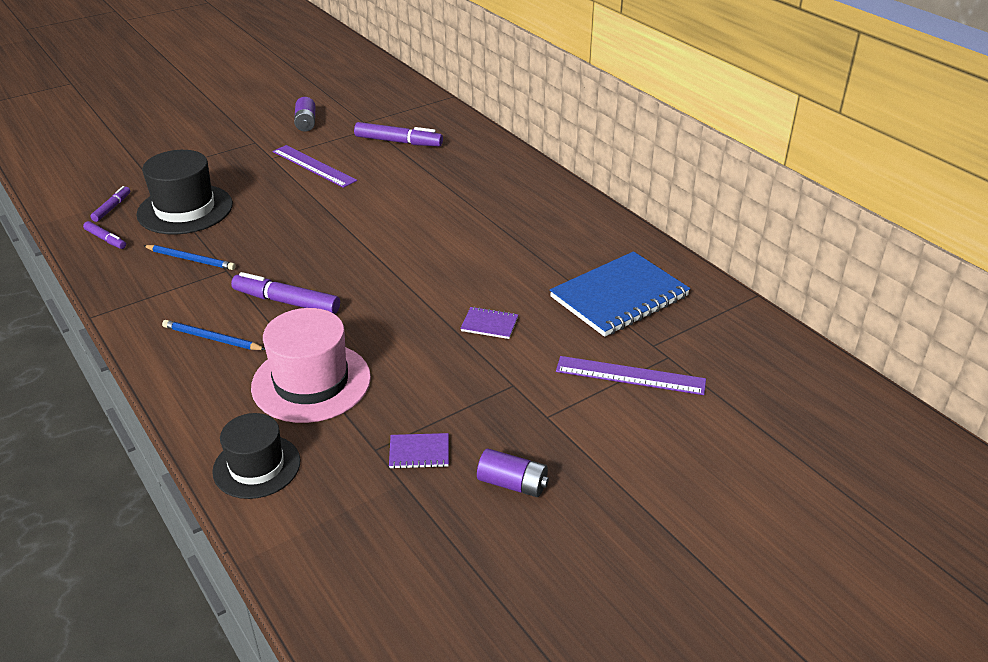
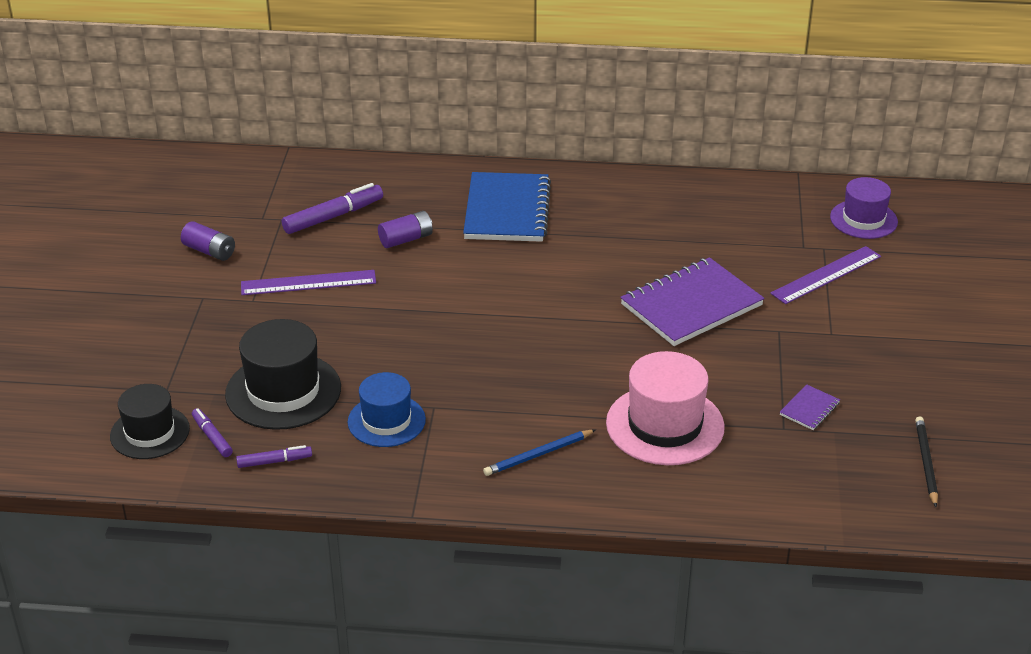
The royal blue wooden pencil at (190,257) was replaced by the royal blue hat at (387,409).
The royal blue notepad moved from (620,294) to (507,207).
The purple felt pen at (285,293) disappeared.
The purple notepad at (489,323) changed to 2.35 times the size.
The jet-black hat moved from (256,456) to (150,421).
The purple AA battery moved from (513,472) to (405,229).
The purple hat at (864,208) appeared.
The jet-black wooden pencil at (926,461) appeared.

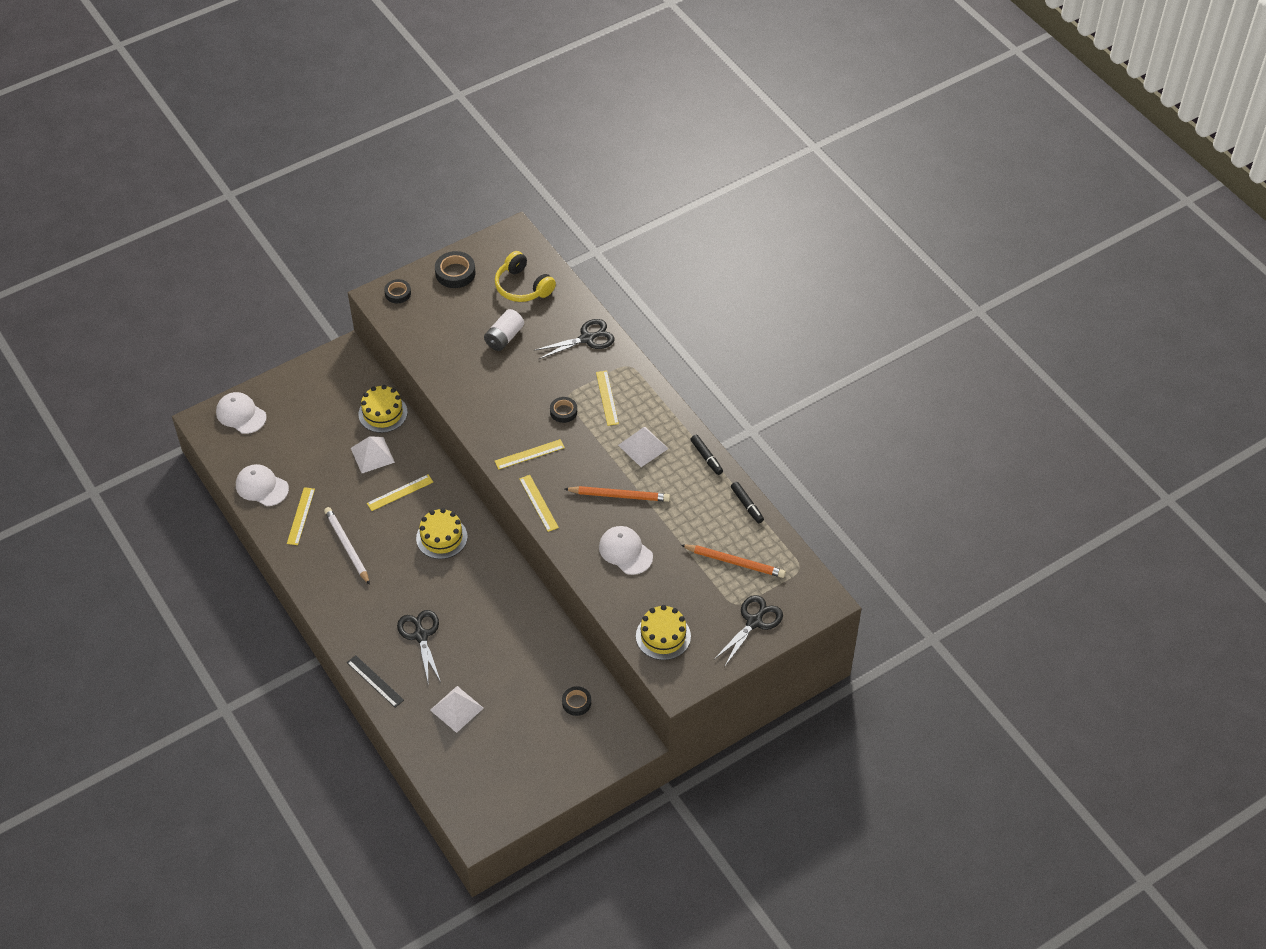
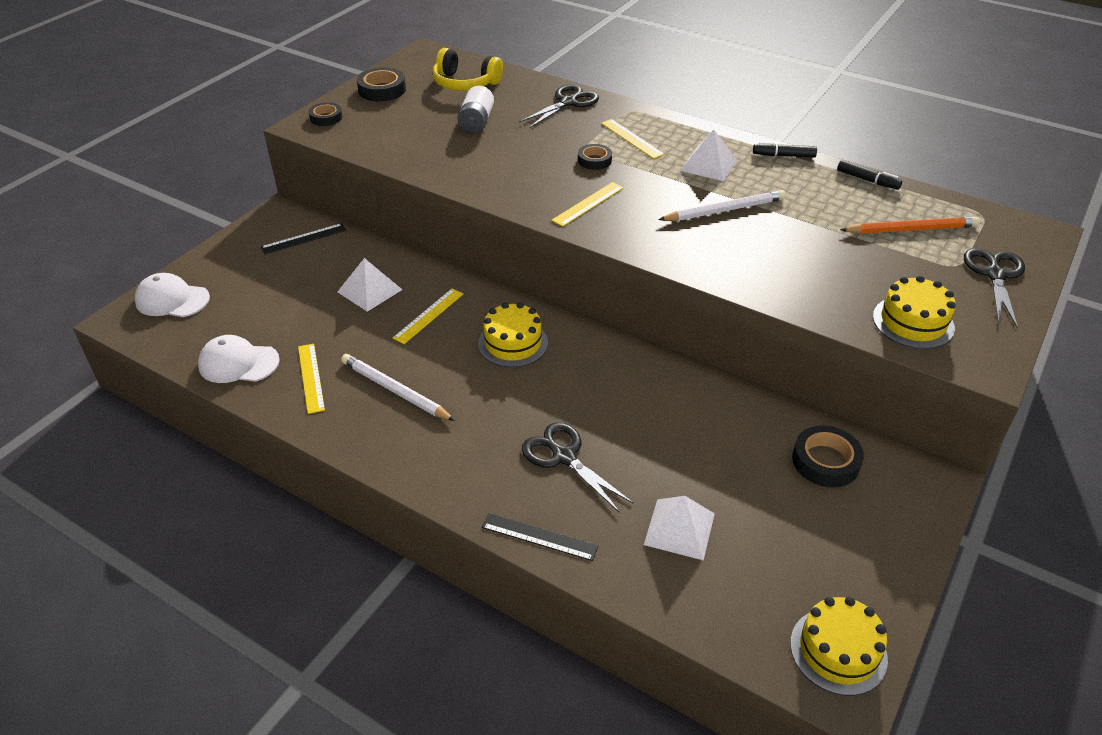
The yellow gateau moved from (383,409) to (839,646).
The jet-black felt pen at (706,455) turned 150 degrees clockwise.
The yellow ruler at (539,503) disappeared.
The bright orange wooden pencil at (617,494) became the pure white wooden pencil at (722,205).
The pure white baseball cap at (626,550) disappeared.
The jet-black tape at (576,701) changed to 1.55 times the size.
The jet-black ruler at (303,239) appeared.

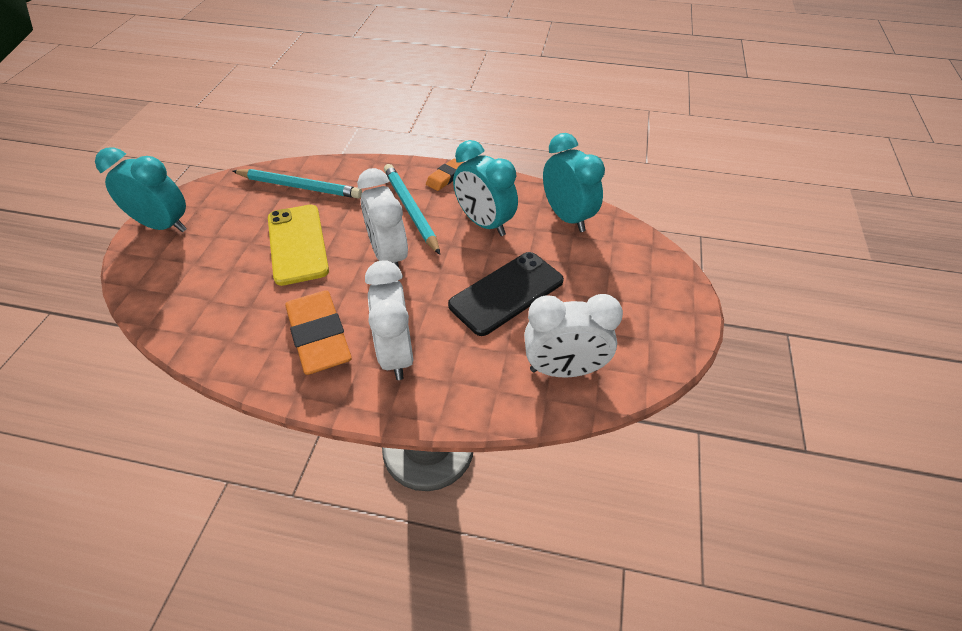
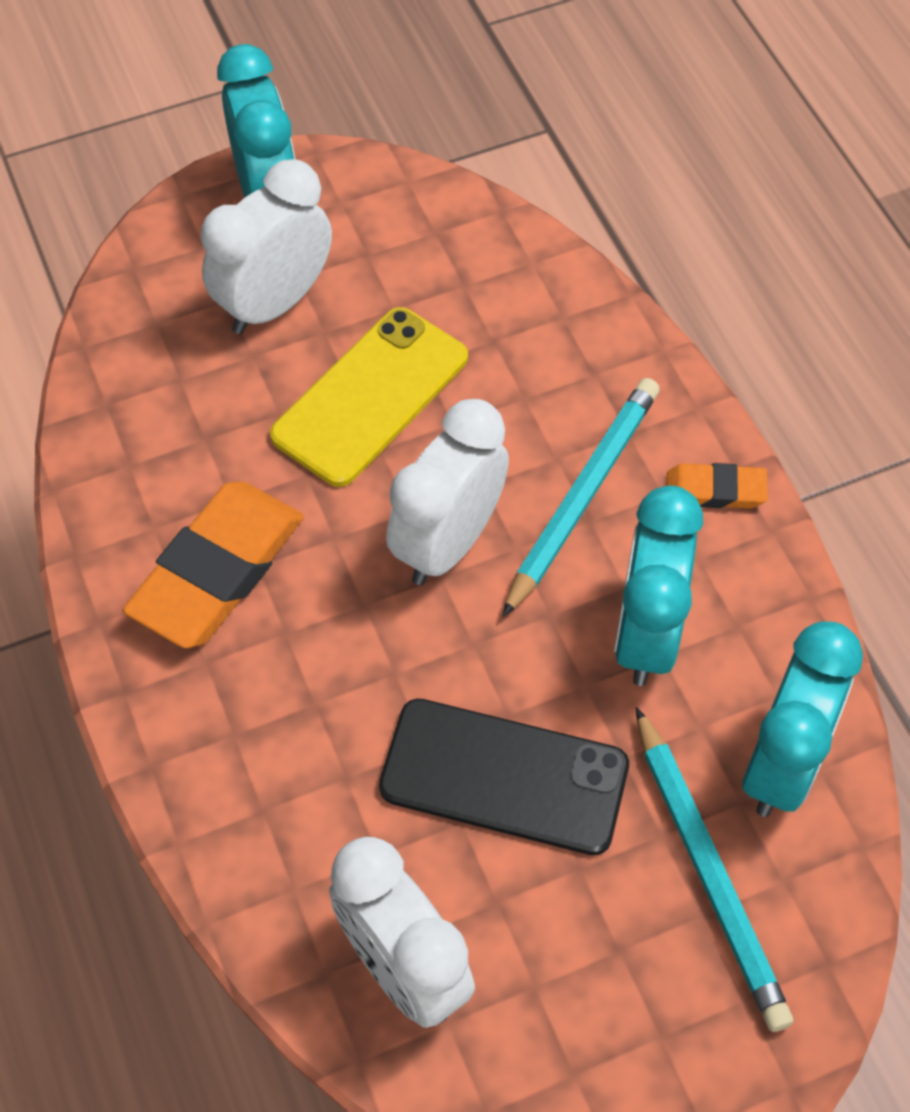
The turquoise wooden pencil moved from (297,184) to (715,869).
The pure white alarm clock moved from (389,320) to (266,246).

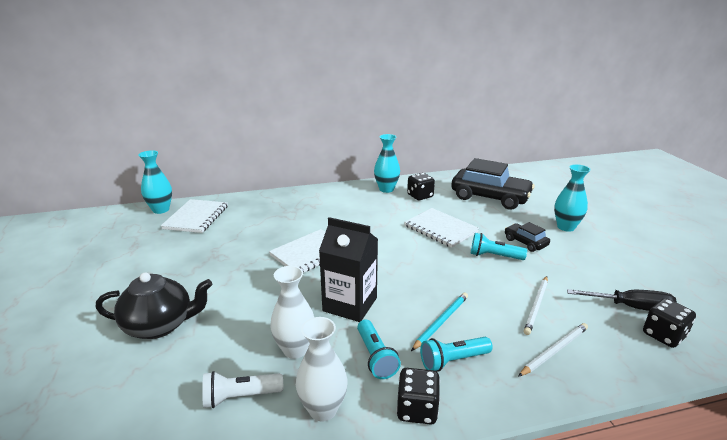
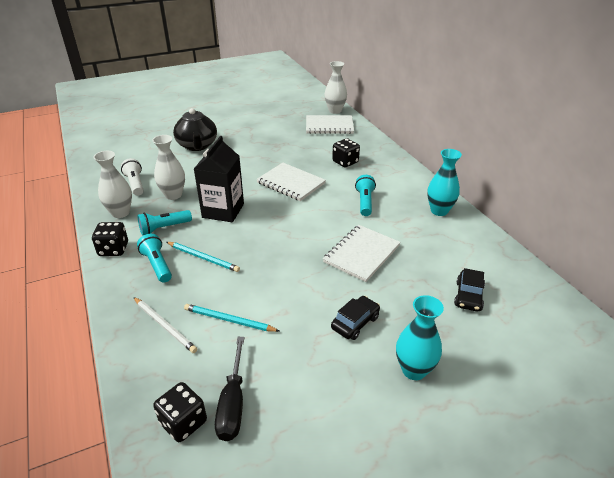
The turquoise tall vase at (155,182) became the pure white tall vase at (336,87).
The jet-black toy car at (493,184) changed to 0.48 times the size.
The jet-black dice moved from (421,186) to (346,152).
The turquoise flashlight moved from (499,246) to (365,195).
The pure white wooden pencil at (536,305) became the turquoise wooden pencil at (231,318).

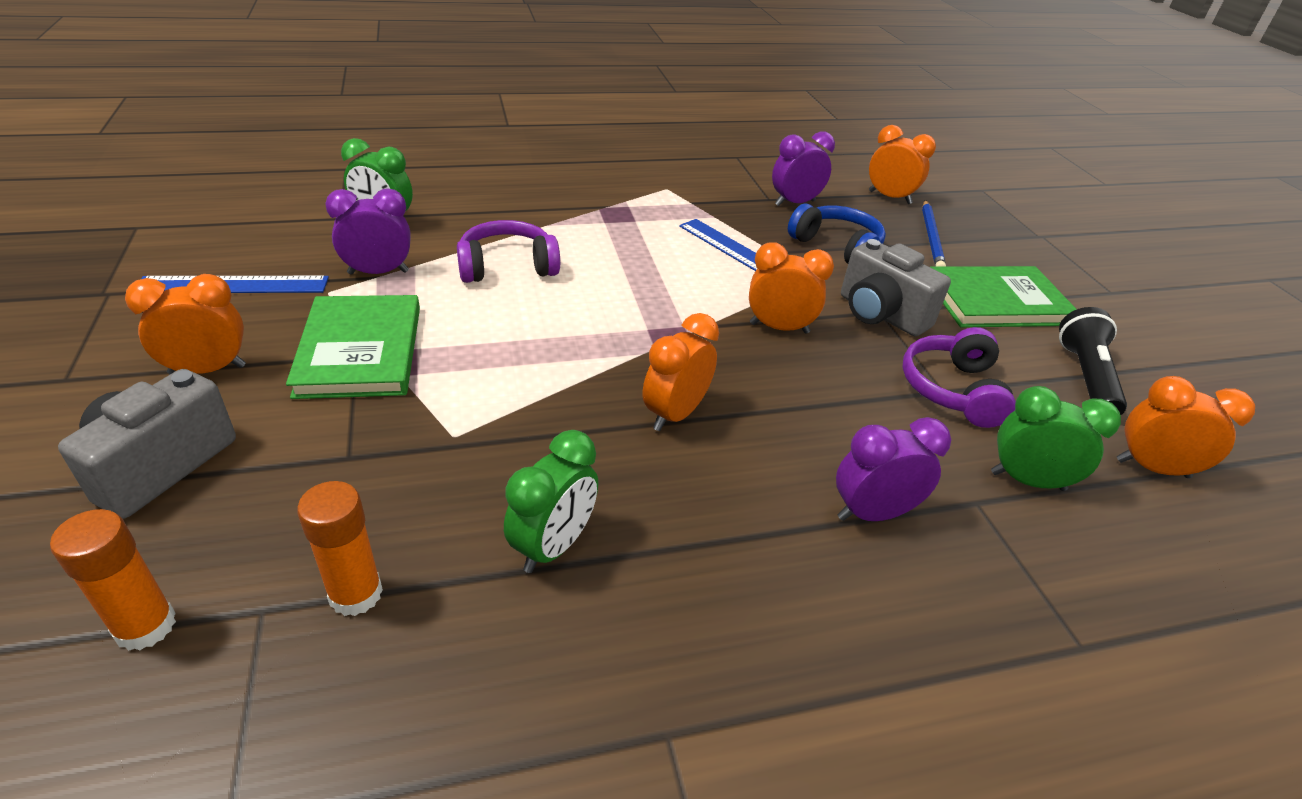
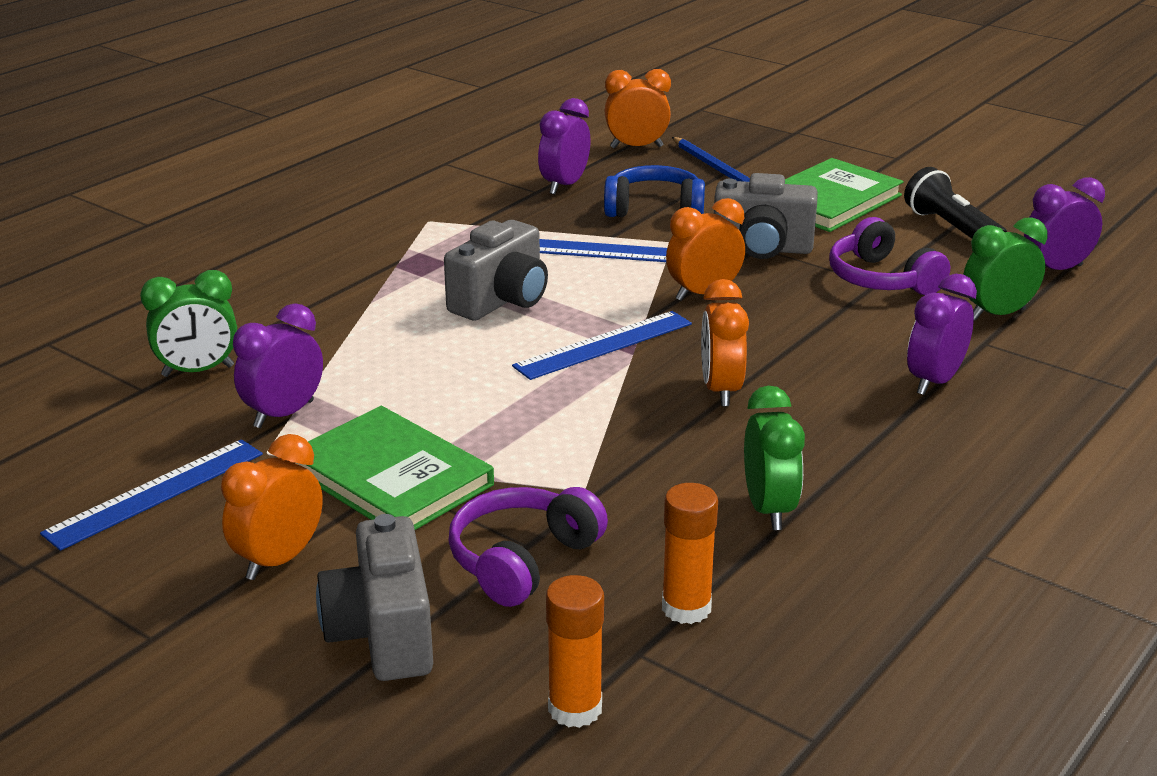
The purple headphones moved from (508,251) to (528,547).
The bright orange alarm clock at (1186,427) became the purple alarm clock at (1064,223).
The gray camera at (496,270) appeared.
The royal blue ruler at (602,345) appeared.

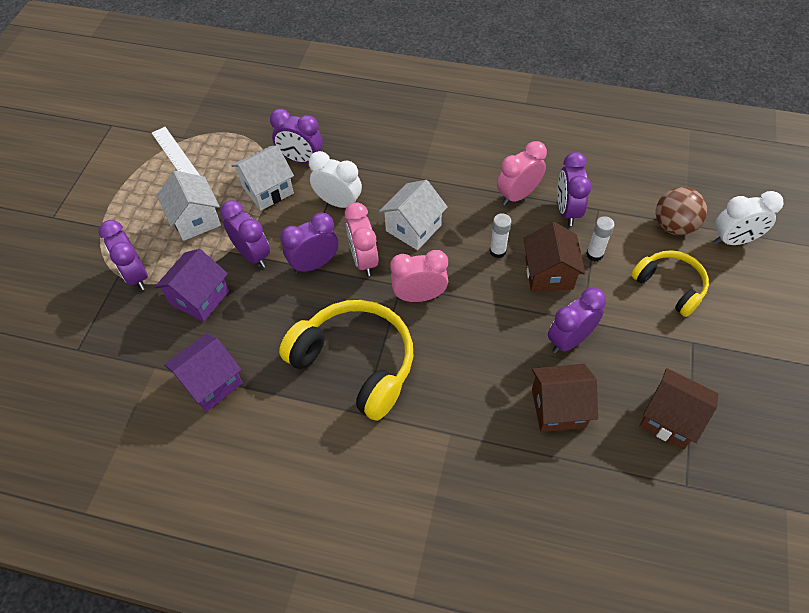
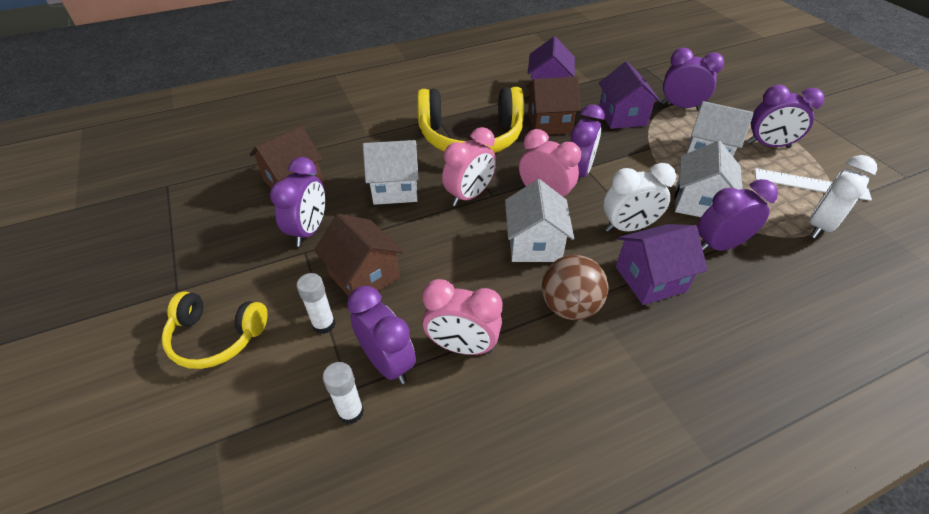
The pink alarm clock at (522,173) turned 90 degrees clockwise.
The brown ball moved from (681,211) to (575,287).
The pure white alarm clock moved from (749,218) to (843,196).
The purple alarm clock moved from (245,234) to (785,116).
The pure white stick of glue moved from (501,235) to (343,393).
The brown house moved from (678,409) to (554,106).
The pure white house at (391,172) appeared.
The purple house at (662,264) appeared.

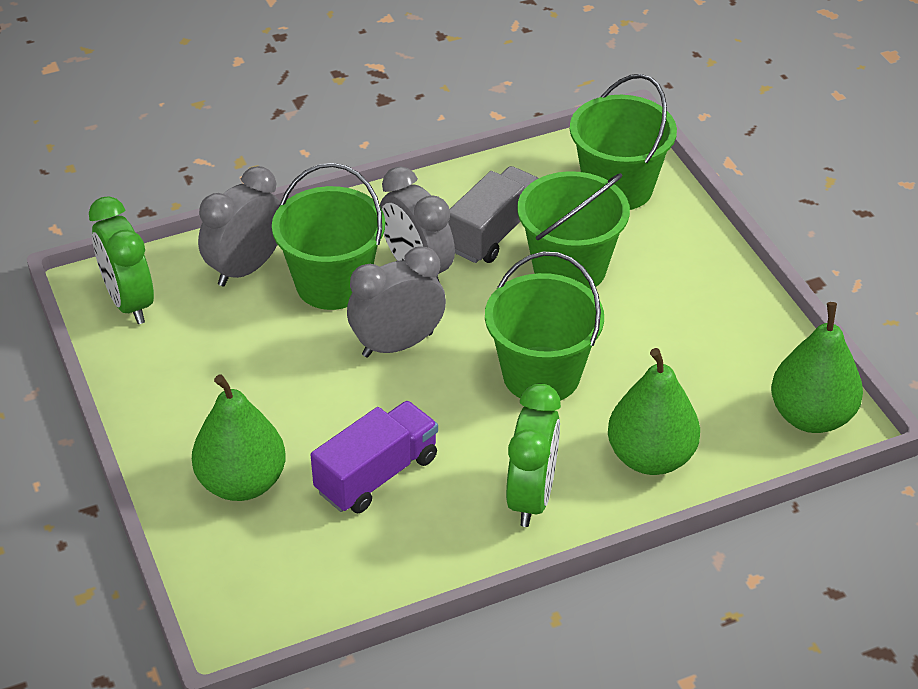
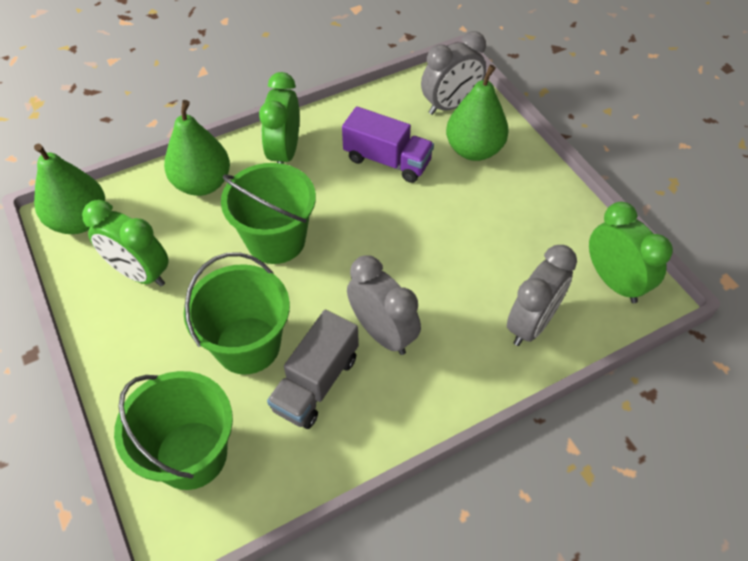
The leaf-green pail at (328,236) disappeared.
The gray alarm clock moved from (396,301) to (453,73).
The purple toy truck at (374,457) turned 105 degrees counterclockwise.
The leaf-green alarm clock at (125,243) appeared.

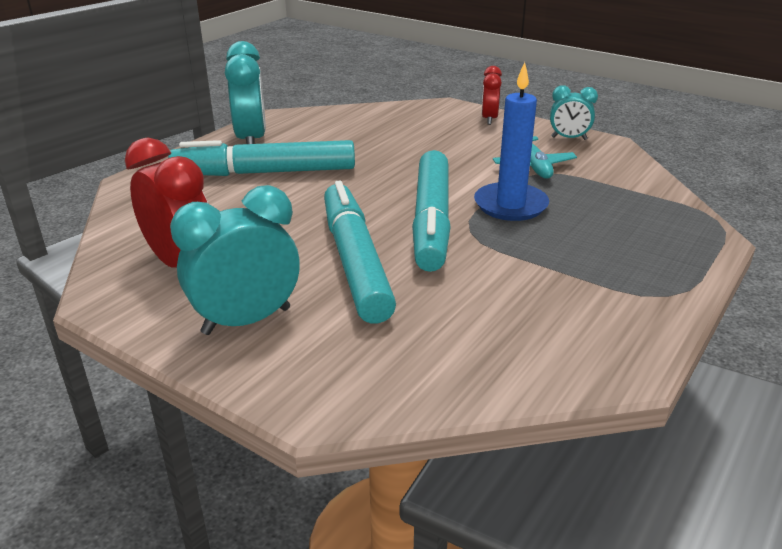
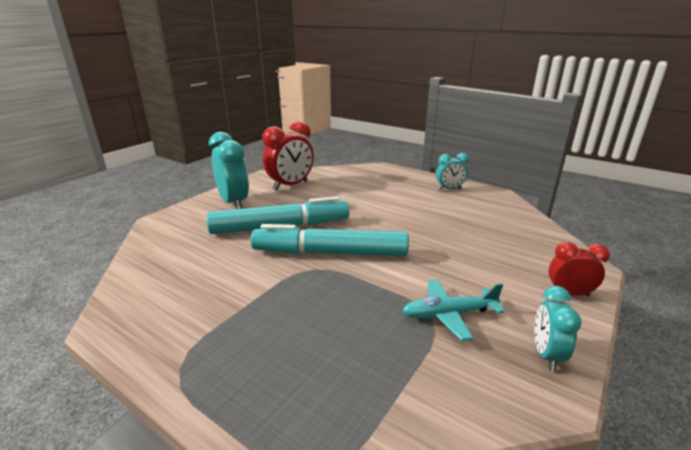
The turquoise alarm clock at (245,92) changed to 0.58 times the size.
The royal blue candle at (511,141) disappeared.
The turquoise felt pen at (261,158) disappeared.

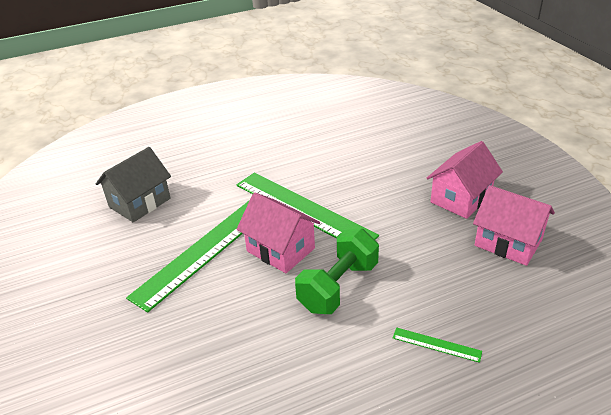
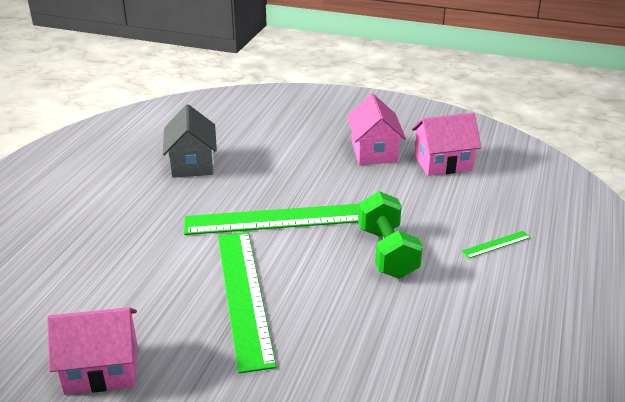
The gray house moved from (133,184) to (190,141).
The pink house moved from (278,232) to (92,351).

